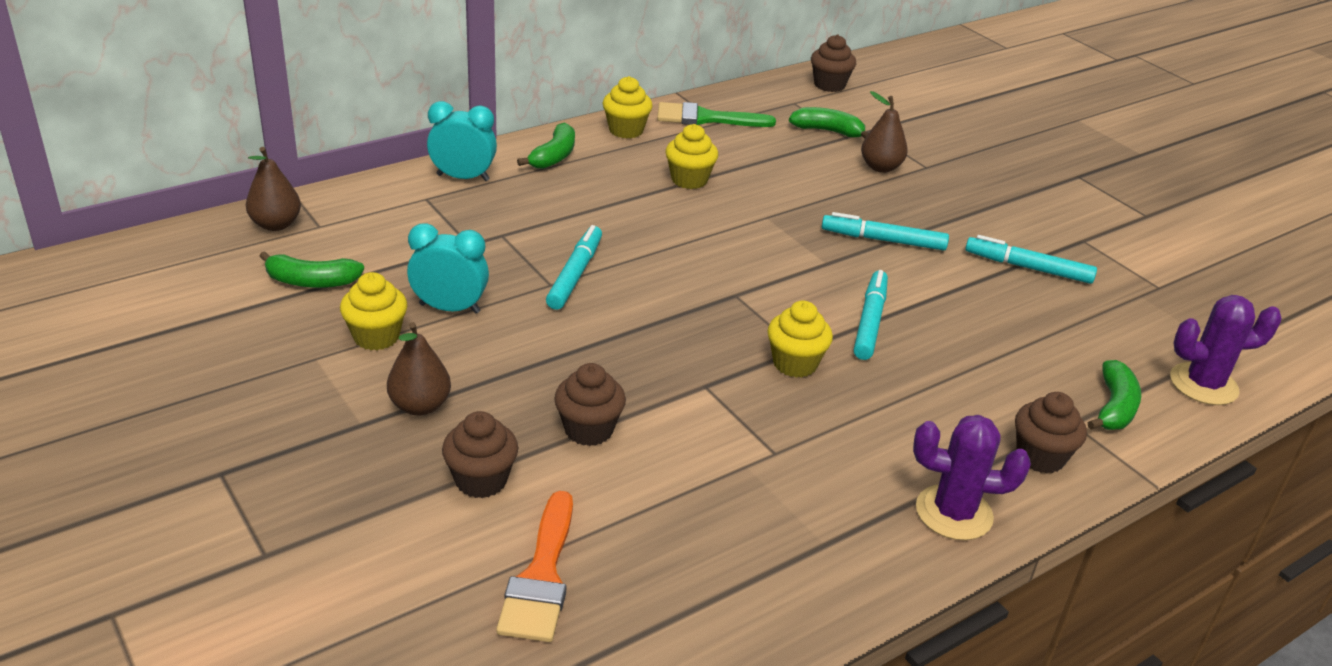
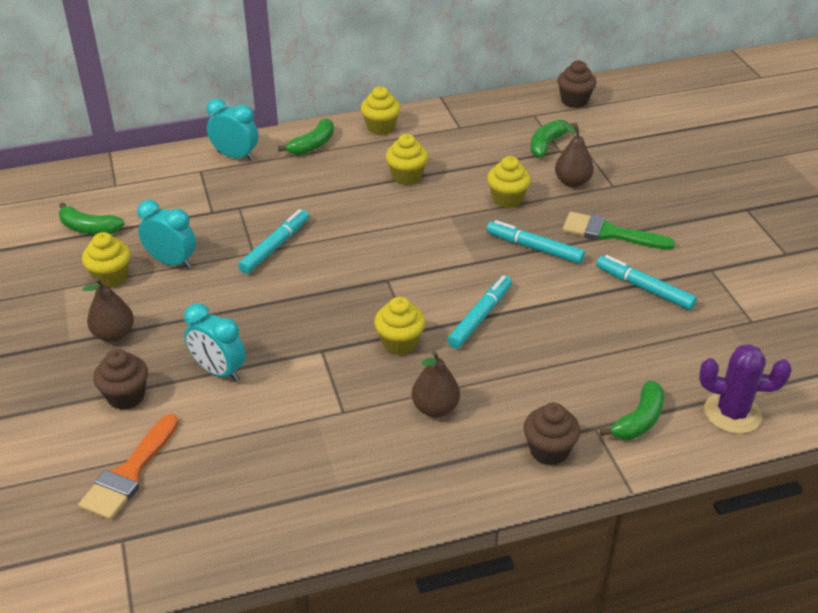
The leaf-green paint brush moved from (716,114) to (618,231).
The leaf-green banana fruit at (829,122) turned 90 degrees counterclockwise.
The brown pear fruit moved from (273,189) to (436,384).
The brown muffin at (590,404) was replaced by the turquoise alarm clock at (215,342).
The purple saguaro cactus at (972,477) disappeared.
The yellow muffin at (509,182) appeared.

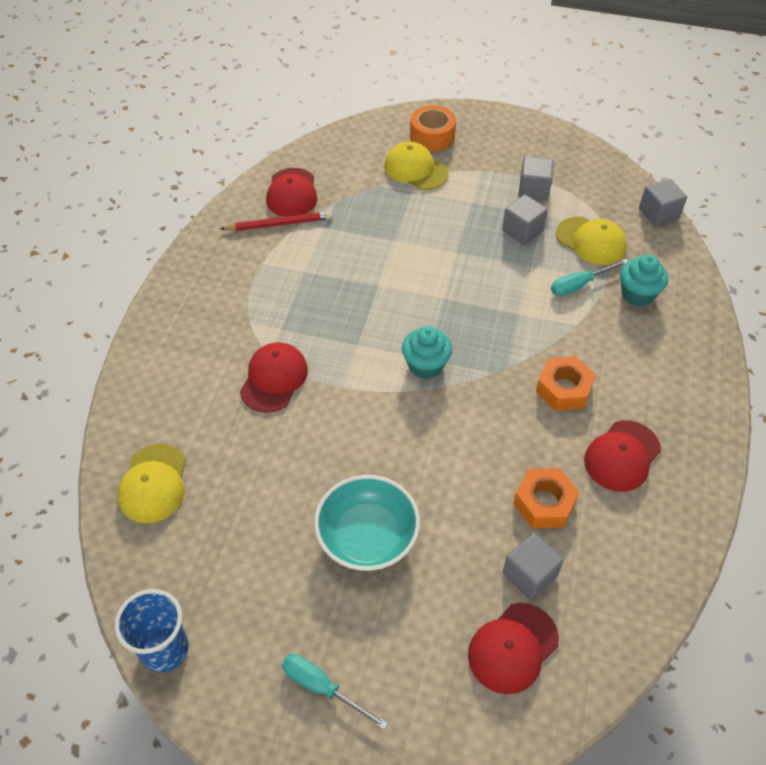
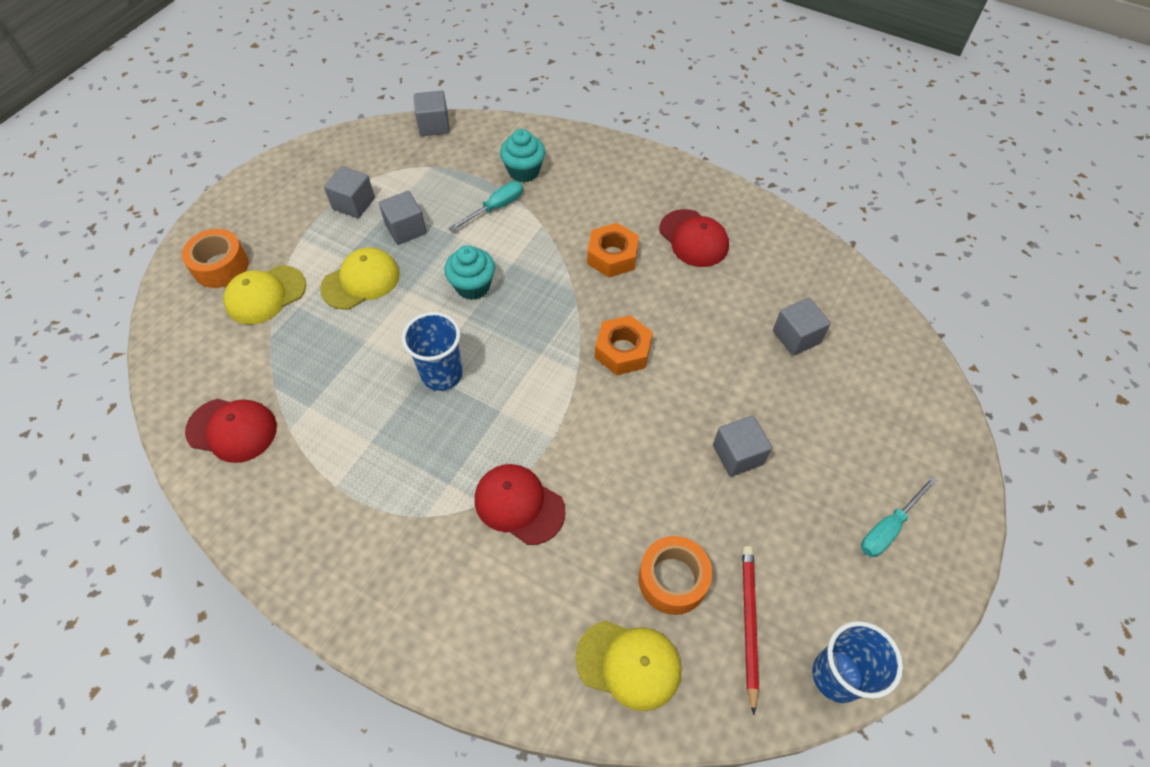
The crimson wooden pencil moved from (276,221) to (750,630).
The yellow baseball cap moved from (591,241) to (360,279).
The turquoise hand screwdriver at (589,277) turned 120 degrees counterclockwise.
The turquoise muffin moved from (427,352) to (469,272).
The bright orange hexagon nut moved from (546,498) to (624,345).
The turquoise bowl at (367,523) was replaced by the gray block at (742,446).
The crimson baseball cap at (513,648) disappeared.
The royal blue beaker at (432,351) appeared.
The bright orange tape at (675,575) appeared.

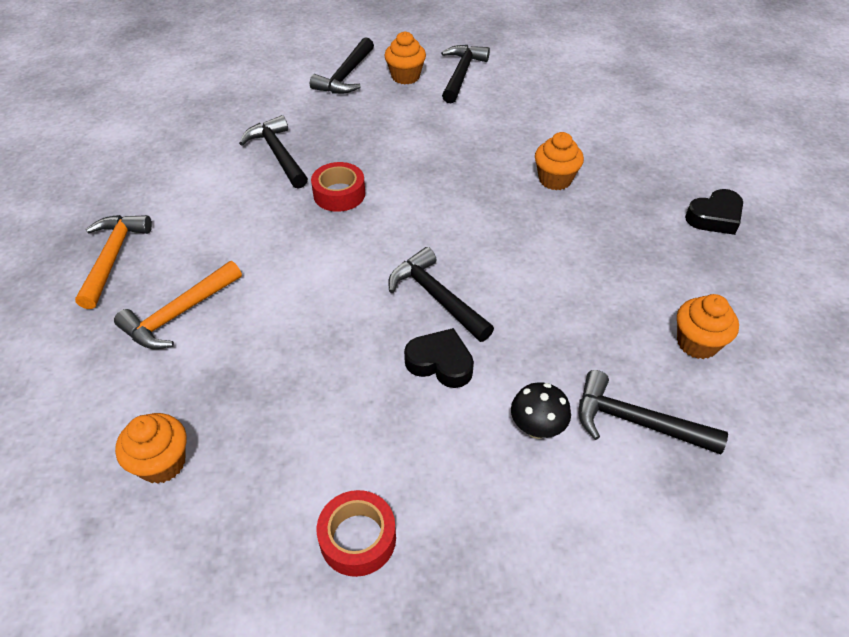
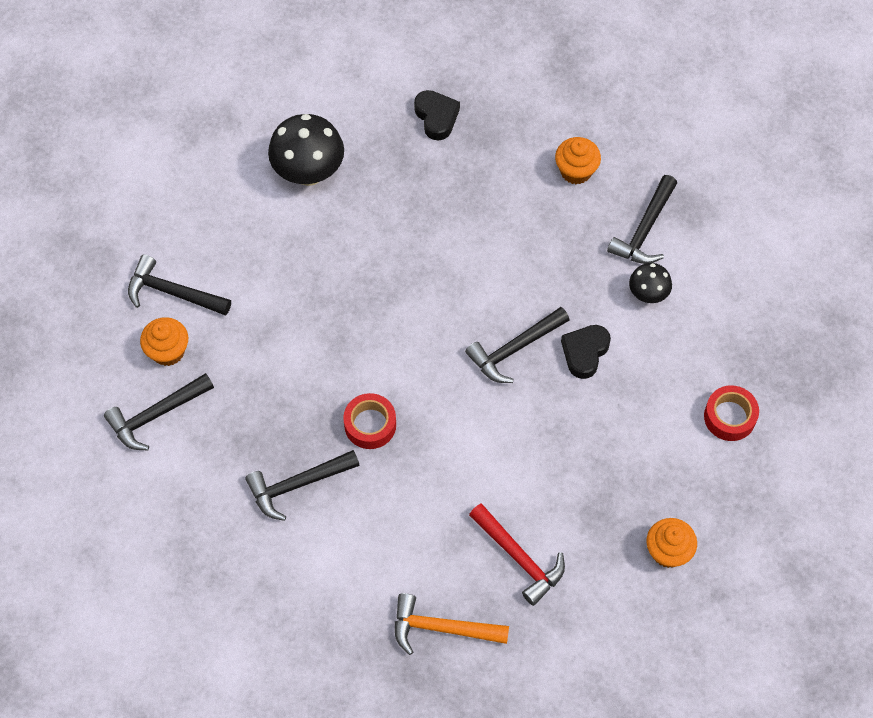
The jet-black carpenter's hammer at (342,65) turned 120 degrees clockwise.
The bright orange muffin at (559,161) disappeared.
The bright orange carpenter's hammer at (178,305) became the crimson carpenter's hammer at (517,555).
The jet-black mushroom at (306,150) appeared.

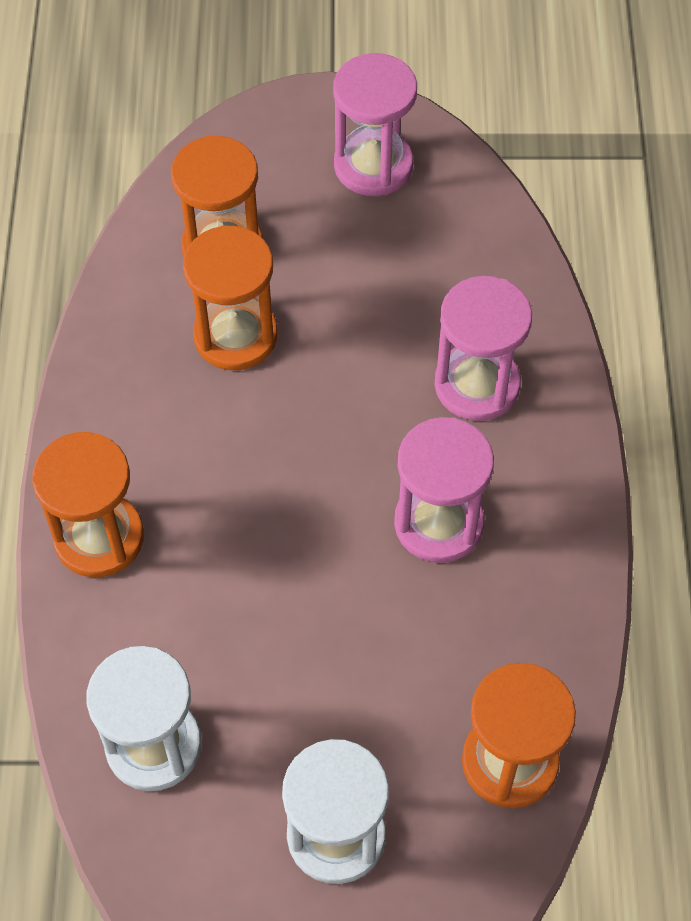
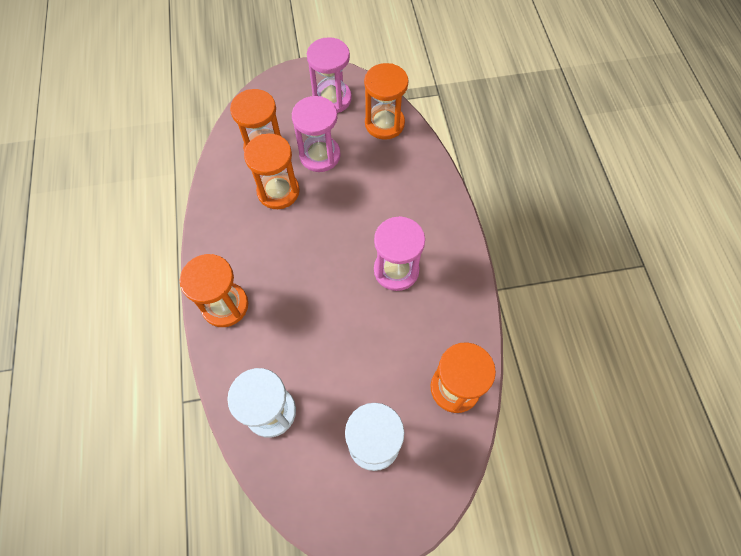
The pink sandglass moved from (483,348) to (316,134).
The bright orange sandglass at (386,101) appeared.

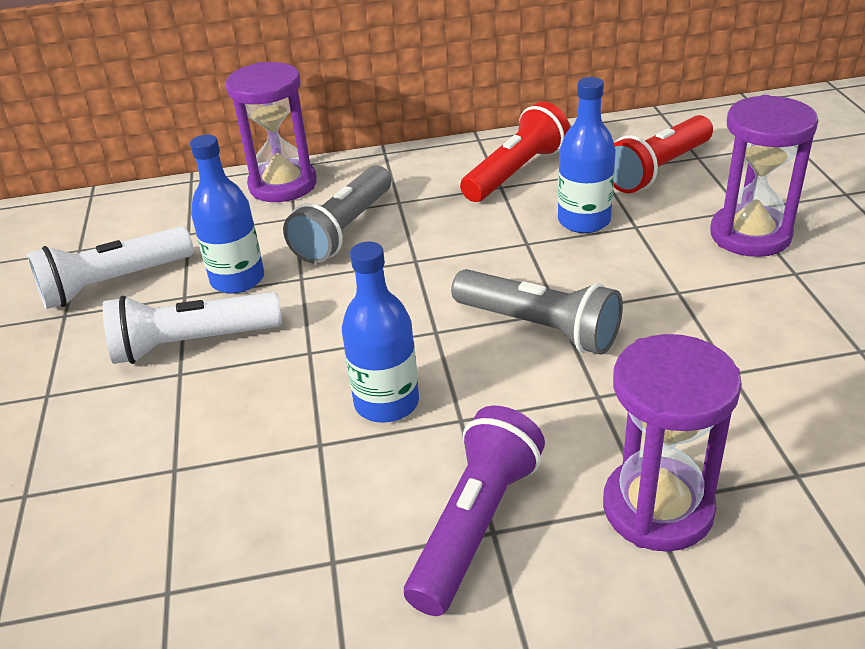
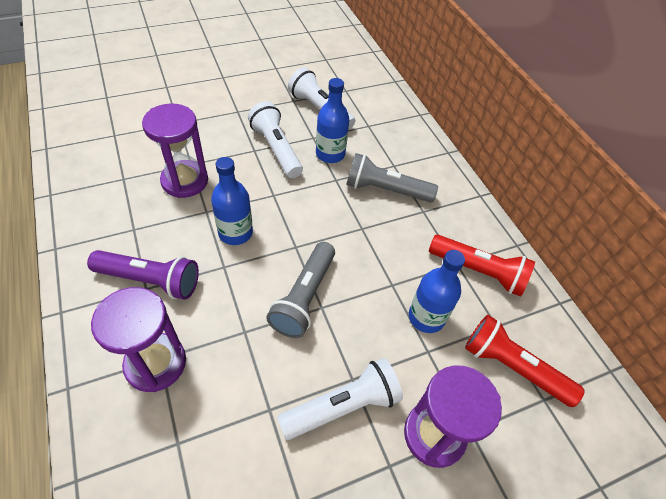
The purple sandglass moved from (271,132) to (175,151).
The pure white flashlight at (340,399) appeared.

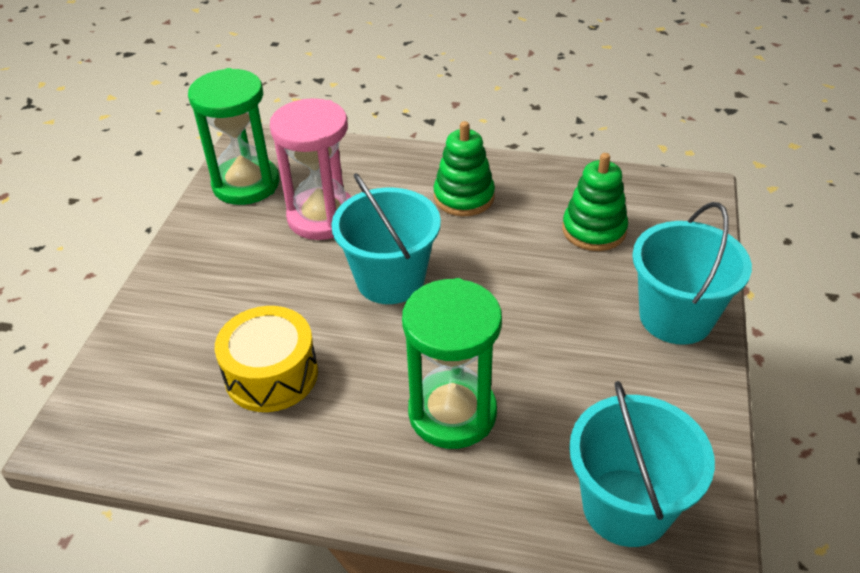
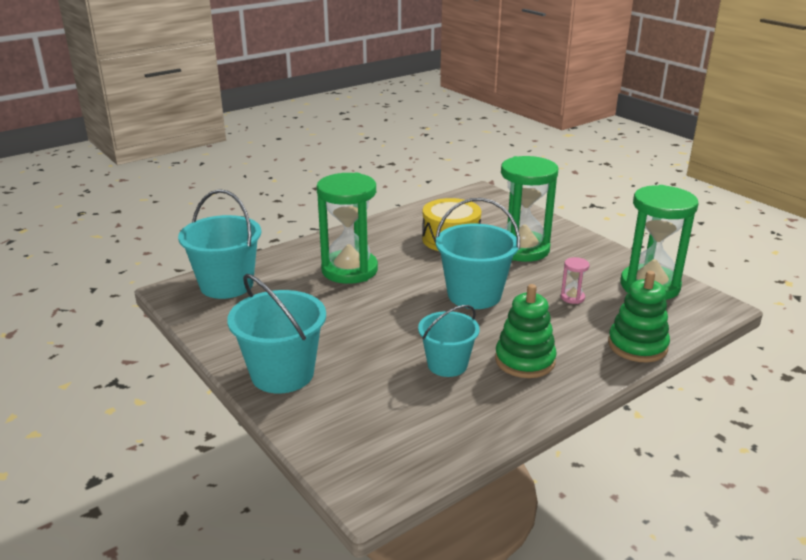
The pink sandglass at (311,169) changed to 0.40 times the size.
The leaf-green stacking rings moved from (595,202) to (639,316).
The leaf-green sandglass at (529,209) appeared.
The turquoise pail at (449,341) appeared.

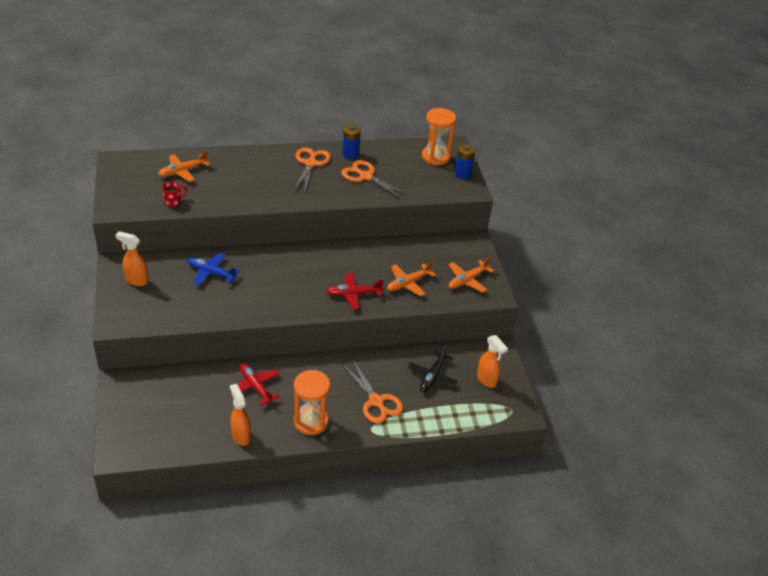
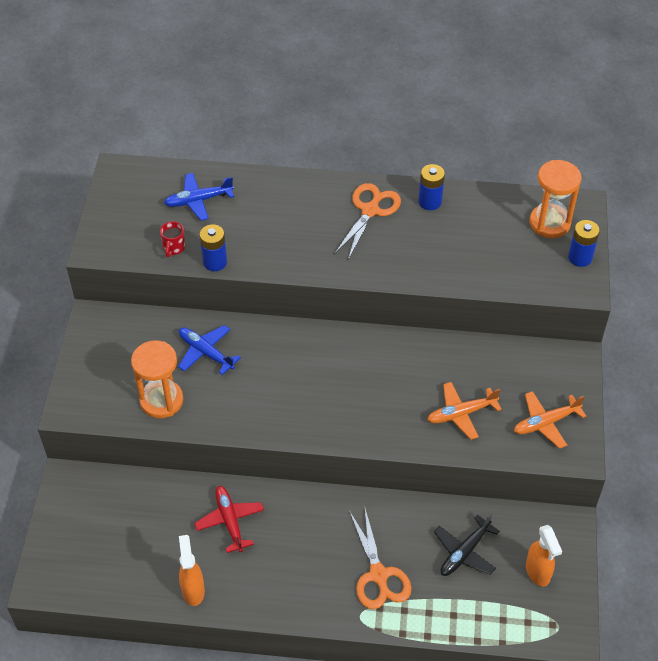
The bright orange plane at (184,166) became the royal blue plane at (199,197).
The bright orange pair of scissors at (375,180) disappeared.
The crimson coffee mug at (174,194) turned 120 degrees clockwise.
The bright orange sprayer at (132,258) disappeared.
The crimson plane at (355,291) disappeared.
The bright orange sandglass moved from (311,402) to (157,379).
The royal blue AA battery at (213,247) appeared.

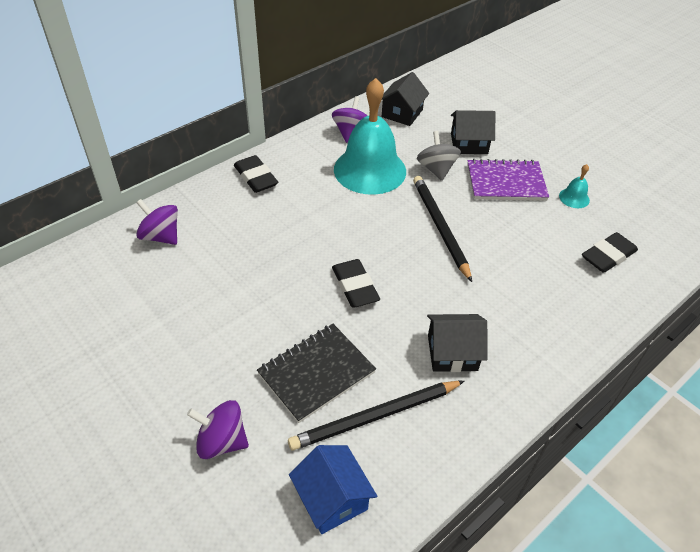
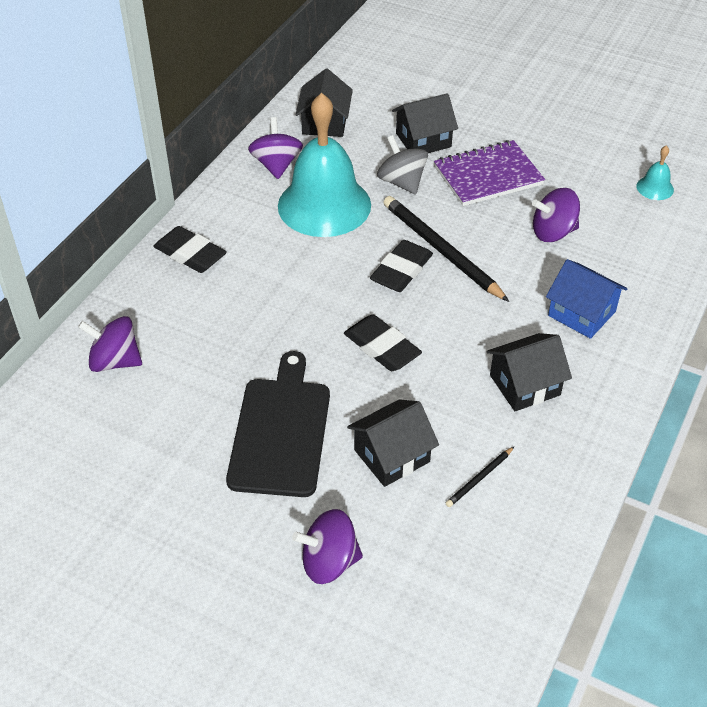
The turquoise hand bell moved from (574,186) to (655,173).
The jet-black eraser moved from (610,252) to (401,266).
The jet-black notepad at (316,373) was replaced by the jet-black house at (393,443).
The jet-black wooden pencil at (376,416) changed to 0.45 times the size.
The royal blue house moved from (333,489) to (586,299).
The purple whirligig at (556,215) appeared.
The jet-black cutting board at (278,424) appeared.

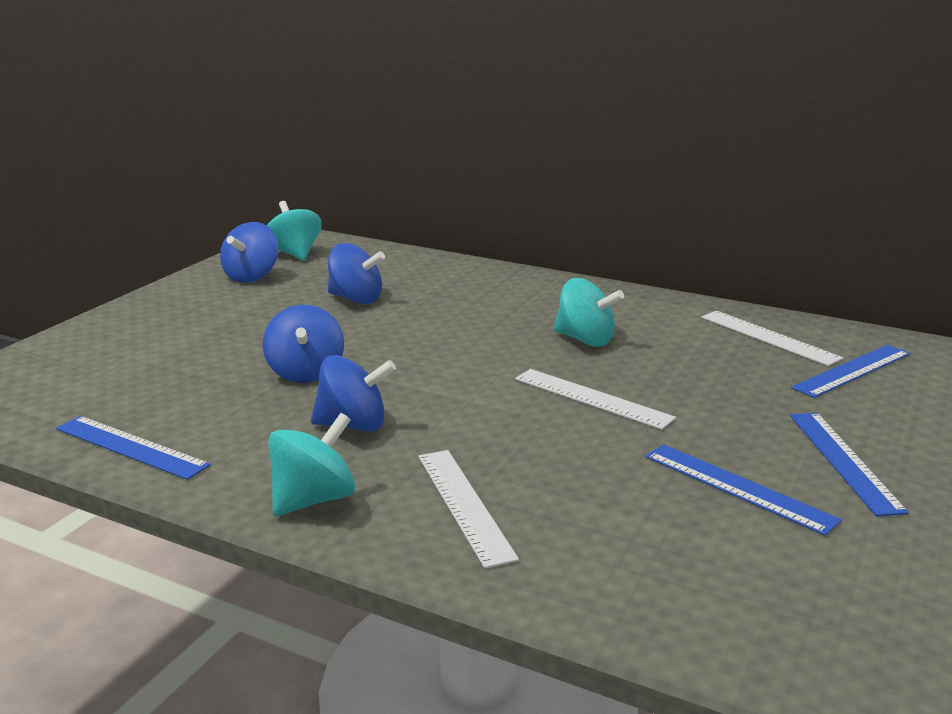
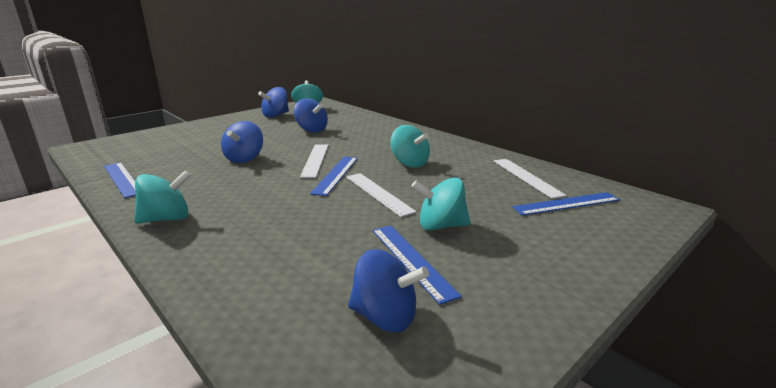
The royal blue whirligig moved from (353,393) to (388,291).
The royal blue ruler moved from (849,464) to (334,176).
The pure white ruler moved from (468,509) to (314,161).
The turquoise whirligig at (441,204) appeared.

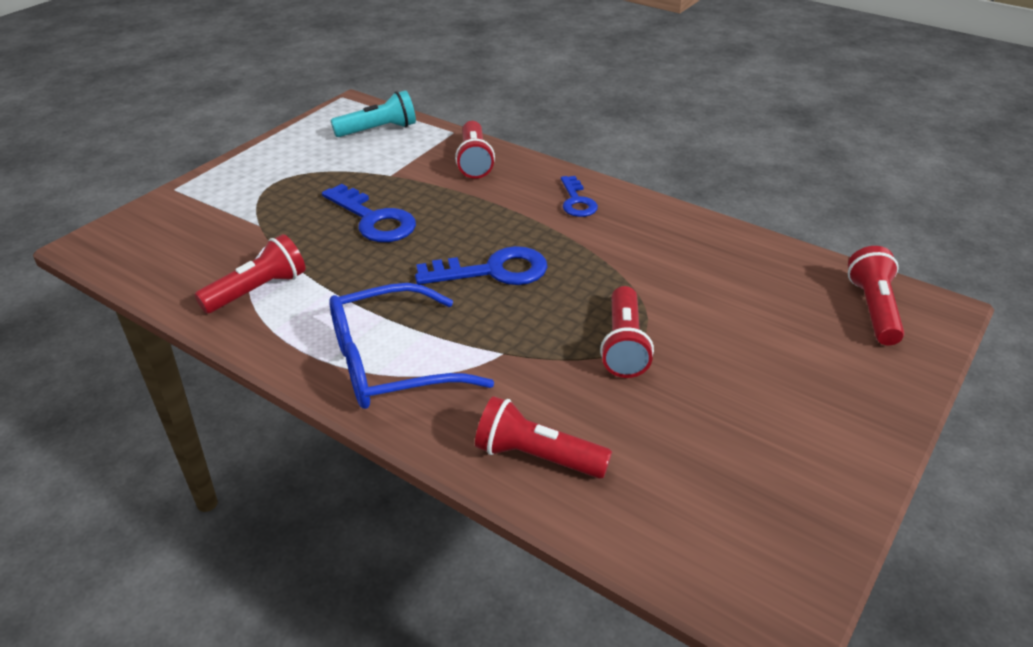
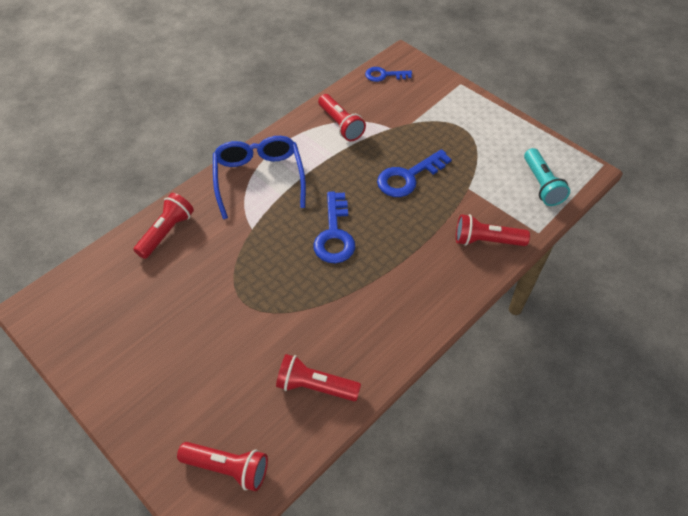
The royal blue door key moved from (579,196) to (388,74).
The crimson flashlight moved from (627,332) to (318,377).

